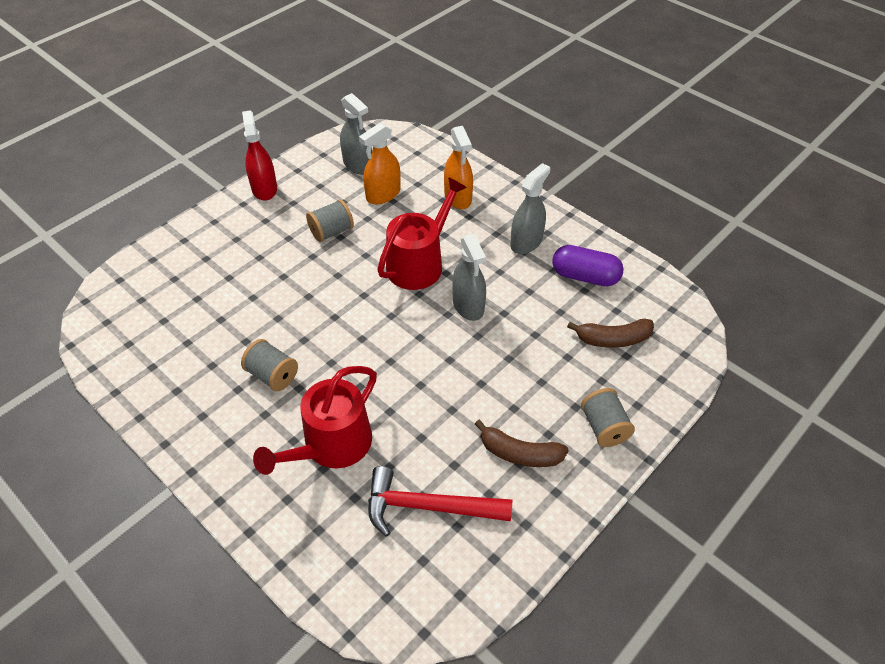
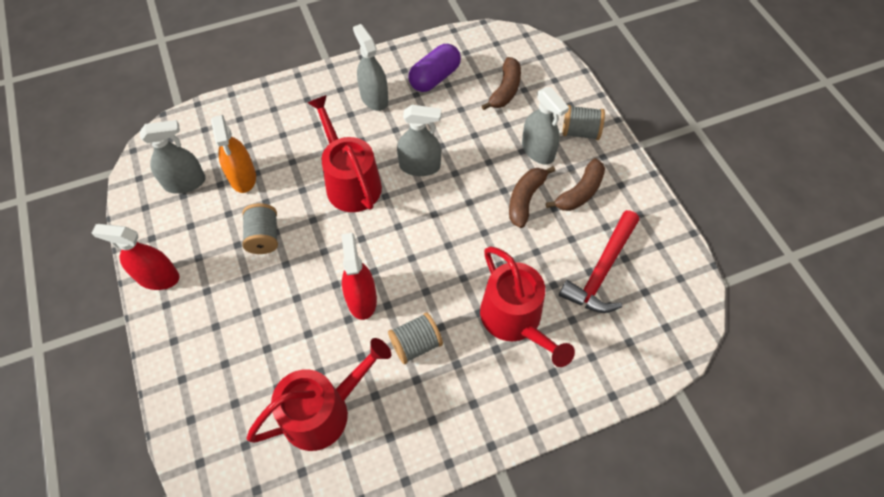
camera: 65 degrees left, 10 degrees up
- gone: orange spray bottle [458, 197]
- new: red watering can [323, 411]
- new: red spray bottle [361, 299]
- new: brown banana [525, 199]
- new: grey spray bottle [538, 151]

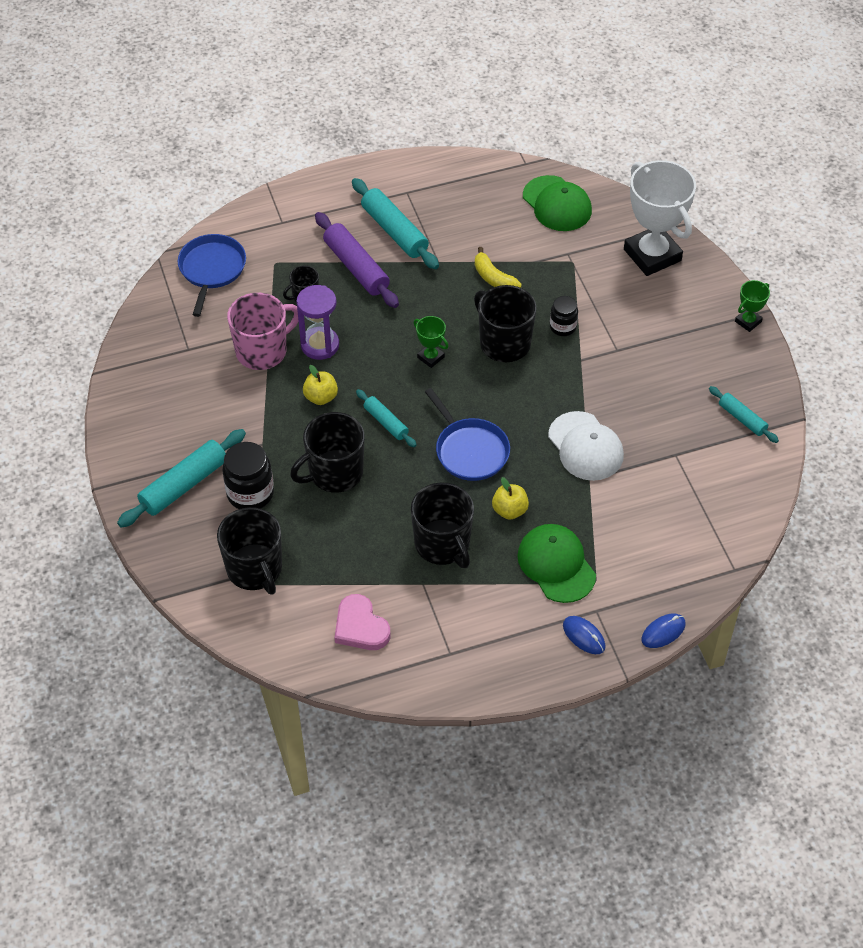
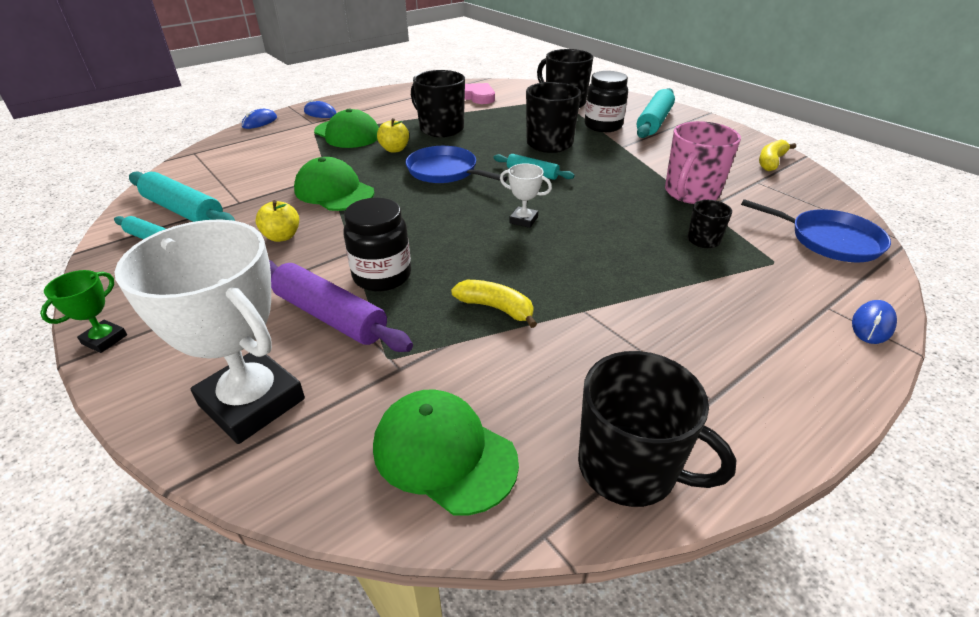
camera: 160 degrees right, 15 degrees down
- rotated: blue pan [212, 269] = [829, 240] 45 degrees counterclockwise
- gone: purple hourglass [320, 345]
- shifted: yellow apple [321, 397] to [282, 236]
- shifted: purple rolling pin [356, 267] to [330, 316]
- shifted: turquoise rolling pin [394, 231] to [184, 211]
- repainted: green trophy [430, 357] to white trophy [523, 220]
- shifted: black mug [504, 343] to [629, 467]
- repainted: white cap [585, 446] to green cap [334, 191]
- scaled: black jar [563, 327] = [382, 276] x1.64
- new: yellow banana [771, 162]
- new: blue mouse [872, 324]

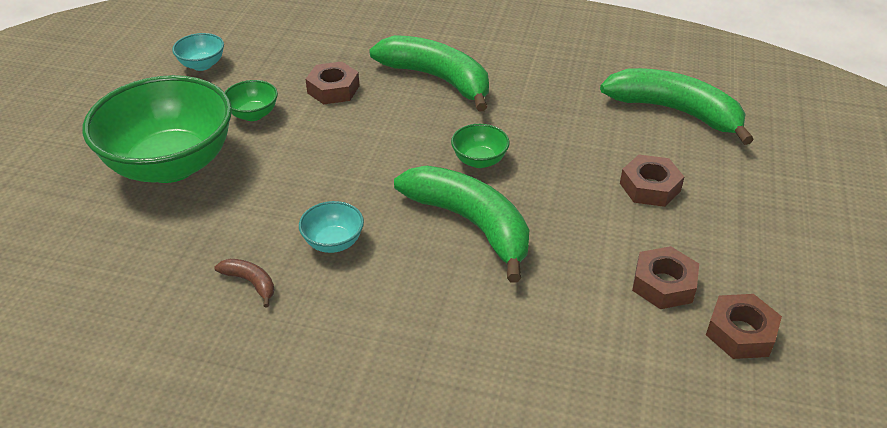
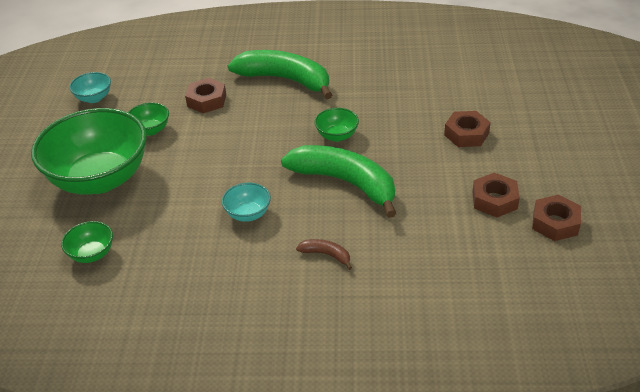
camera: 10 degrees left, 0 degrees up
- shifted: brown banana [250, 283] to [326, 255]
- gone: green banana [675, 112]
- new: green bowl [92, 254]

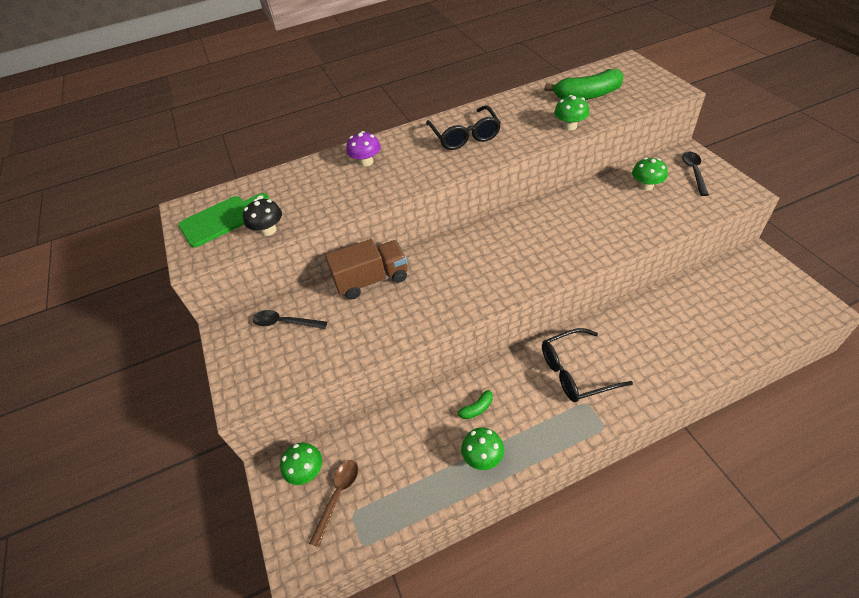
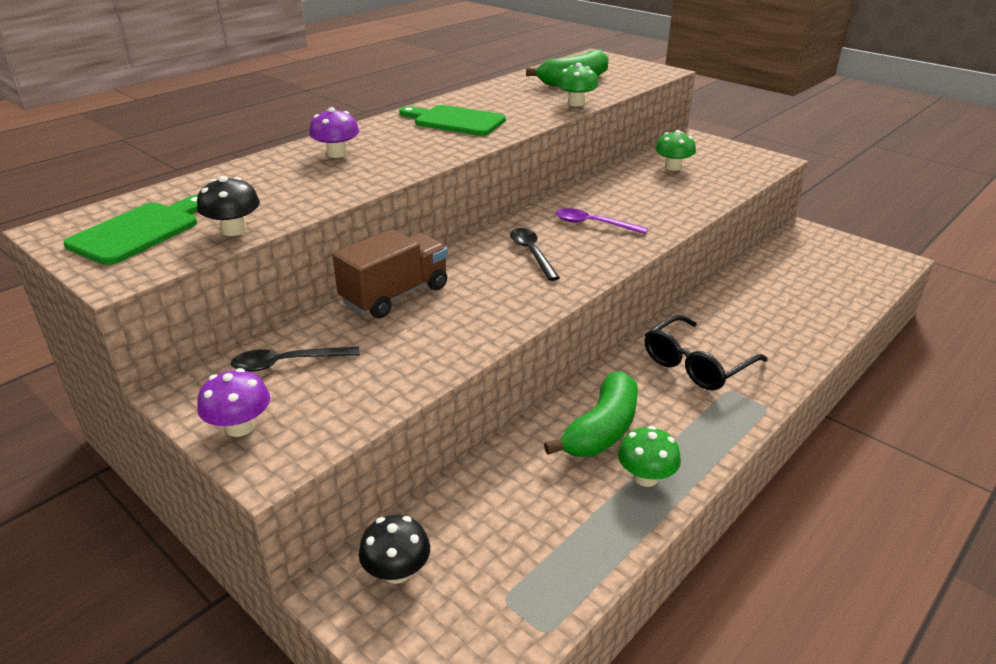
camera: 30 degrees left, 15 degrees down
- repainted: green mushroom [306, 471] to black mushroom [397, 571]
- gone: brown spoon [338, 496]
- swapped: black glasses [465, 136] to green cutting board [455, 121]
- scaled: green banana [476, 409] = [602, 430] x2.13
- shifted: black spoon [694, 172] to [532, 253]
- new: purple mushroom [240, 427]
- new: purple spoon [593, 224]

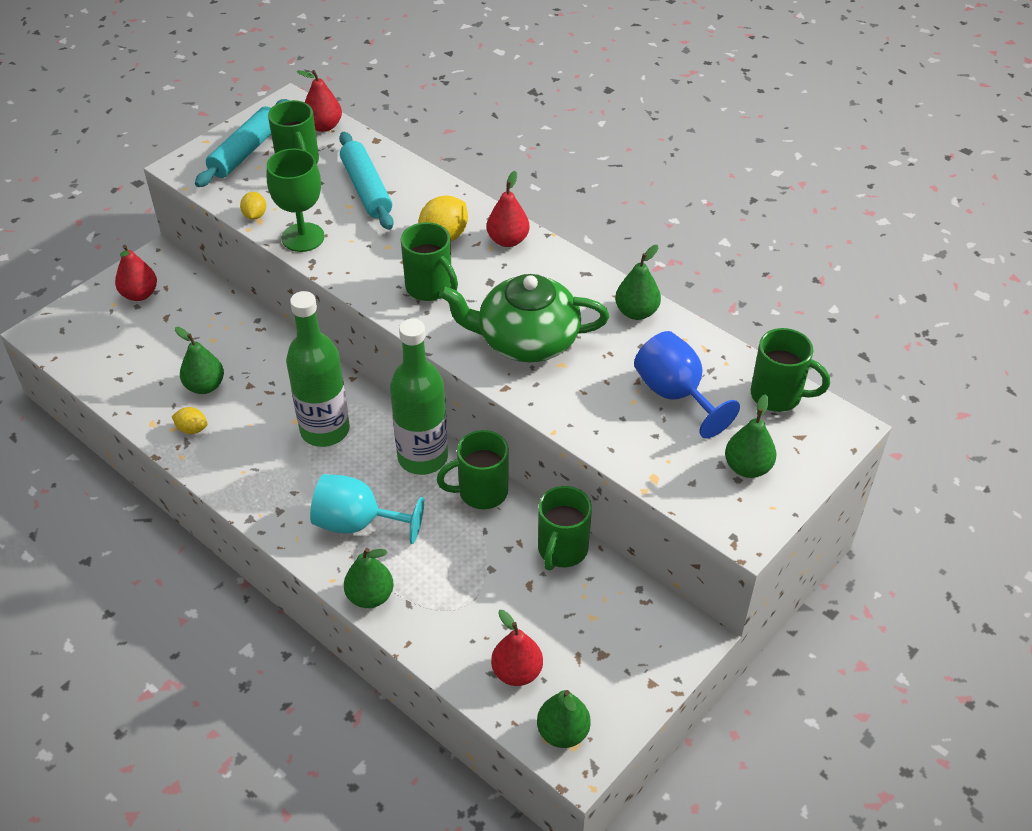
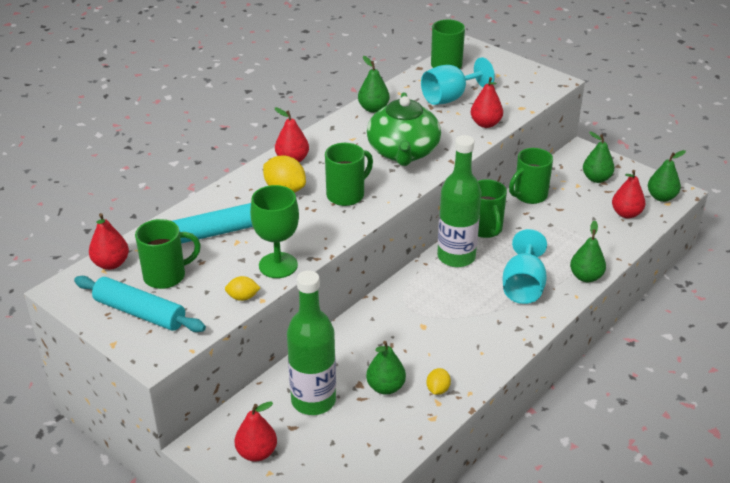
camera: 90 degrees left, 10 degrees down
- shifted: green bottle [325, 430] to [313, 400]
- rotated: green mug [562, 550] = [529, 196] 120 degrees clockwise
- repainted: blue goblet [675, 395] to turquoise goblet [450, 98]
- shifted: green pear [747, 467] to [596, 178]
- new: red pear [485, 124]

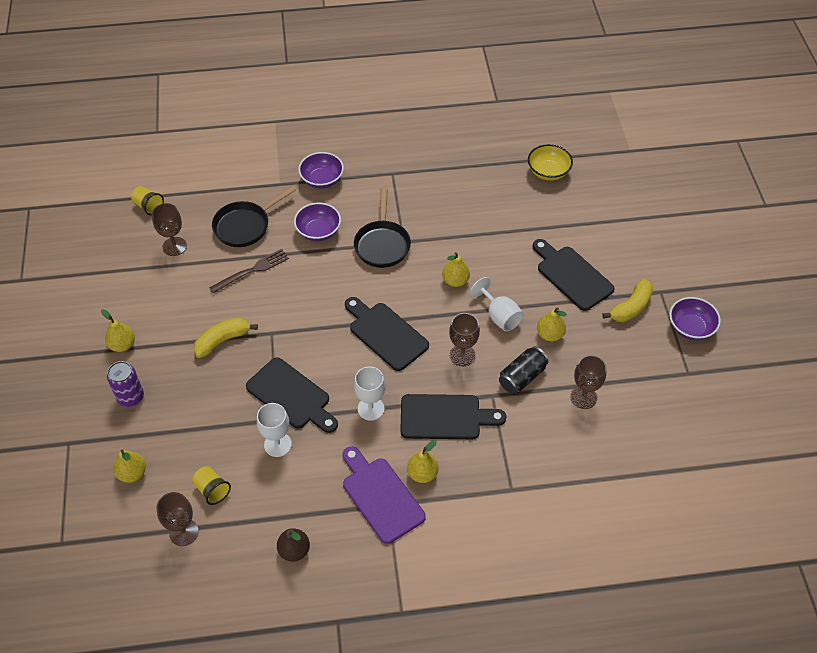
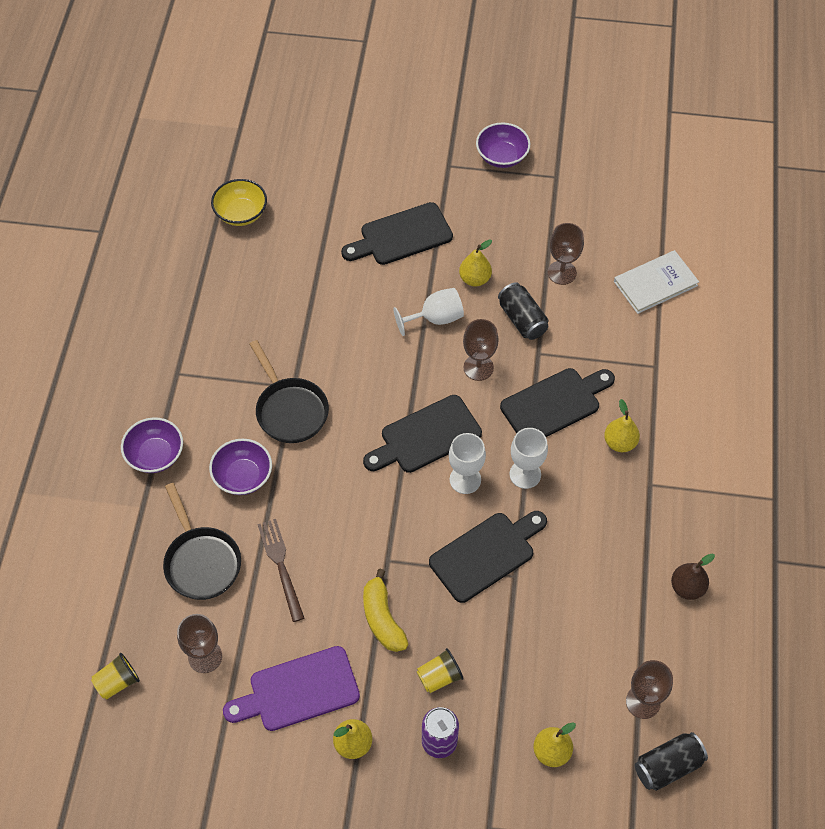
camera: 75 degrees left, 5 degrees up
- shifted: yellow cup [212, 490] to [439, 677]
- shifted: white goblet [278, 444] to [465, 479]
- shifted: purple cutting board [380, 496] to [298, 690]
- rotated: black pan [382, 244] = [290, 410] 45 degrees clockwise
- rotated: black cutting board [445, 417] = [554, 404] 45 degrees clockwise
- gone: yellow pear [455, 281]
- gone: yellow banana [631, 307]
- new: white book [655, 283]
- new: black can [667, 766]

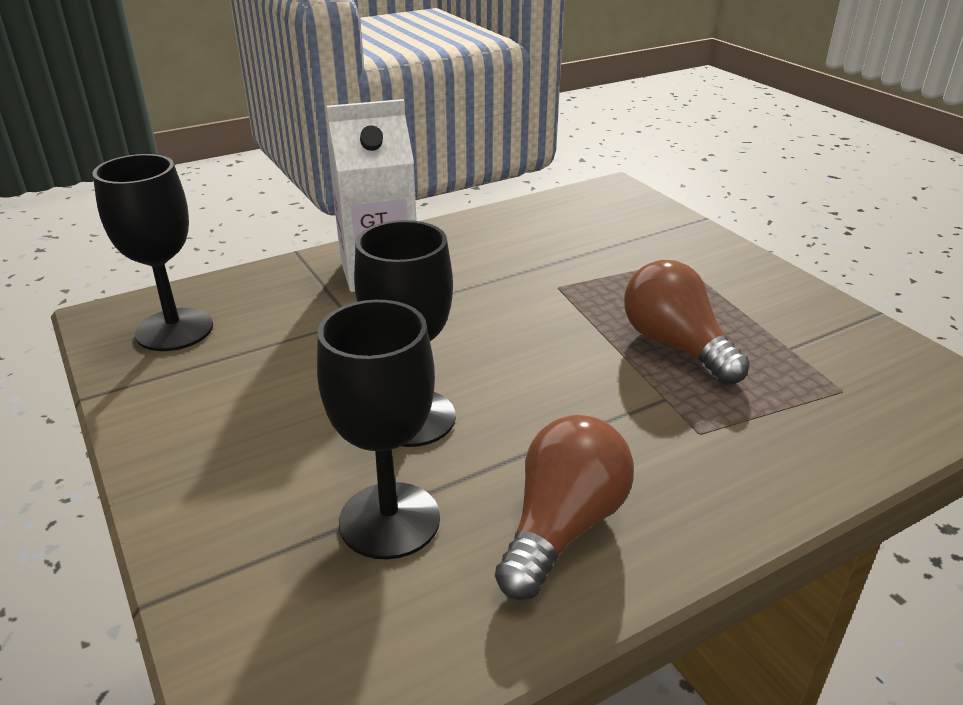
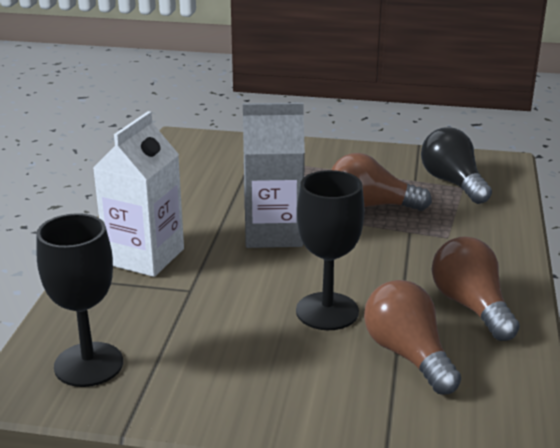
camera: 50 degrees left, 5 degrees down
- swapped: black goblet [389, 520] to brown light bulb [408, 355]
- new: grey carton [273, 233]
- new: black light bulb [452, 183]

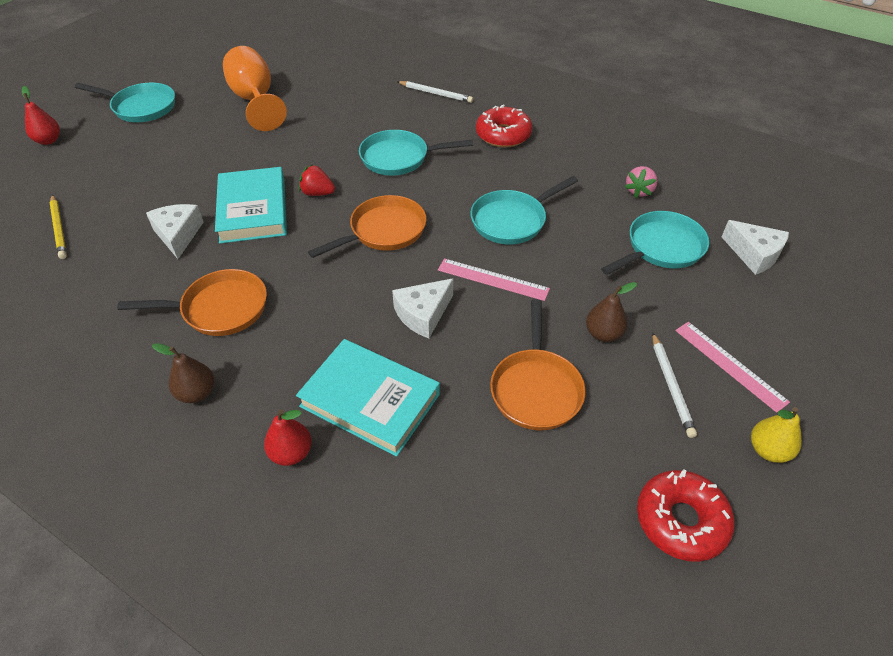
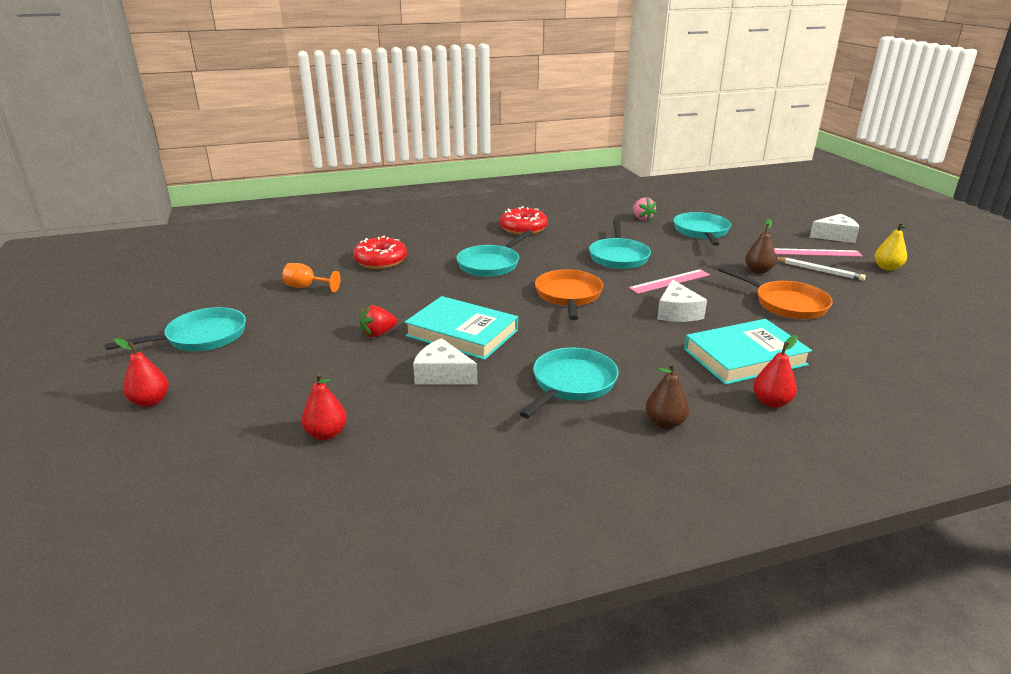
camera: 50 degrees left, 20 degrees down
- swapped: yellow pencil [59, 228] to red pear [326, 434]
- repainted: orange pan [219, 309] to turquoise pan [571, 384]
- scaled: orange goblet [255, 100] = [307, 287] x0.52
- shifted: red strawberry [317, 193] to [378, 334]
- gone: white pencil [435, 93]
- shifted: red donut [681, 520] to [380, 261]
- shifted: white cheese [754, 254] to [835, 236]

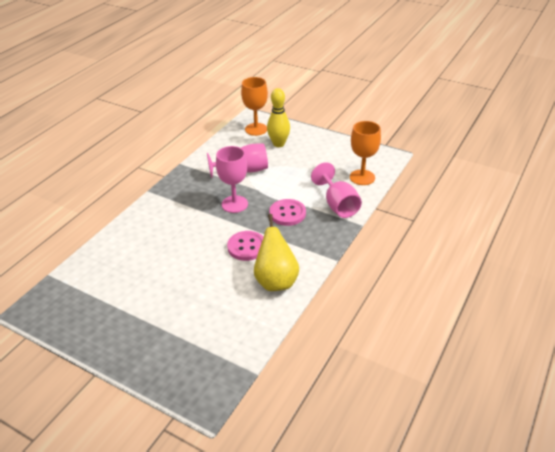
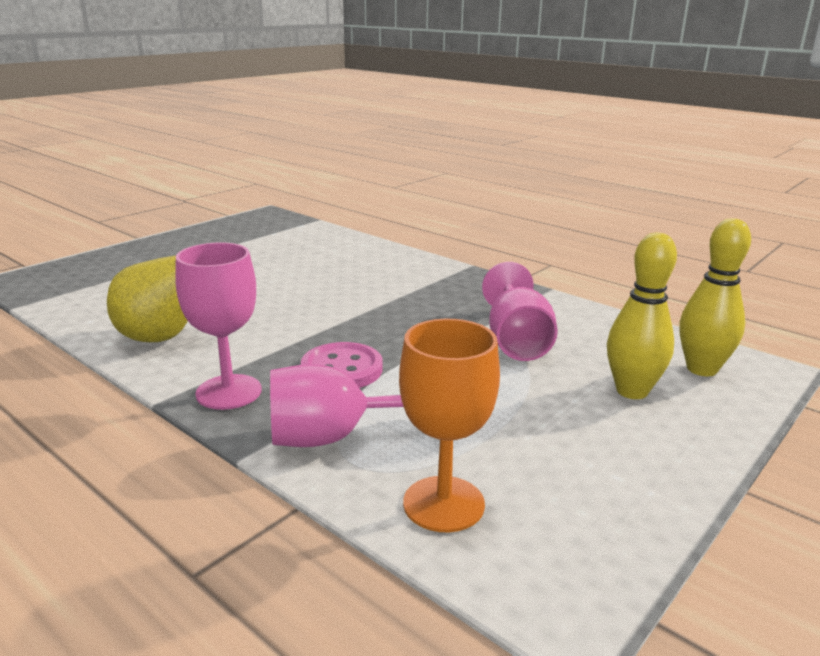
camera: 100 degrees right, 15 degrees down
- shifted: pink goblet [234, 204] to [229, 392]
- gone: pink button [246, 247]
- swapped: orange goblet [256, 129] to yellow bowling pin [701, 369]

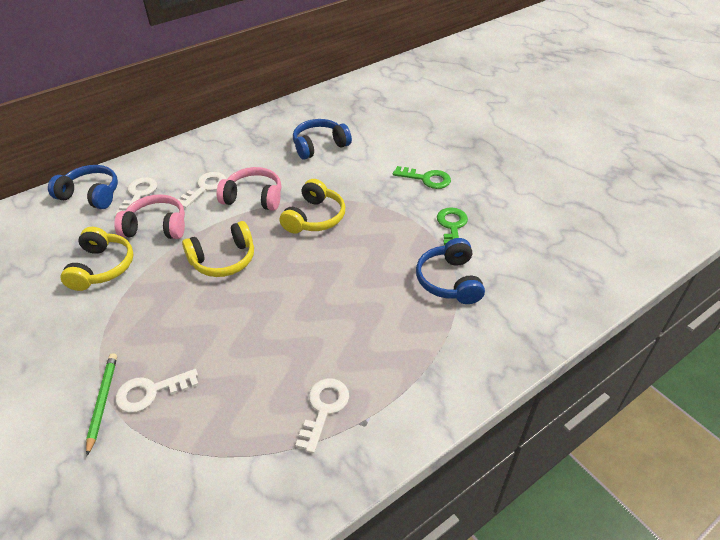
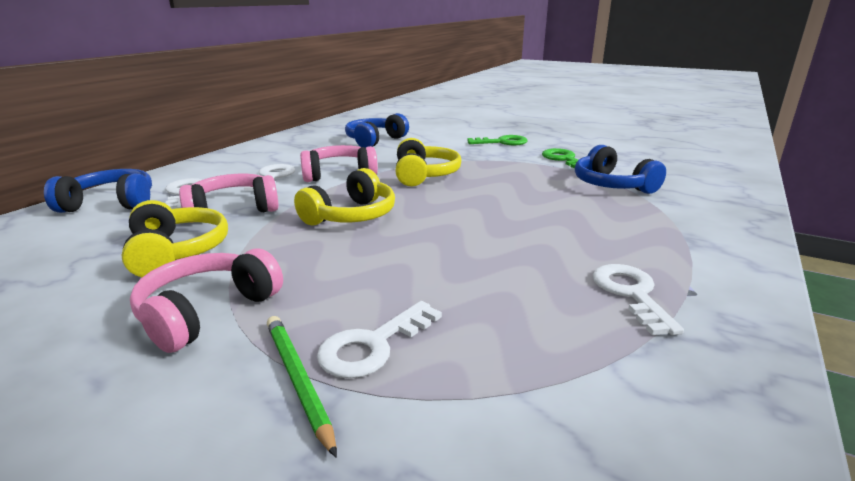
camera: 25 degrees left, 20 degrees down
- new: pink headphones [207, 312]

